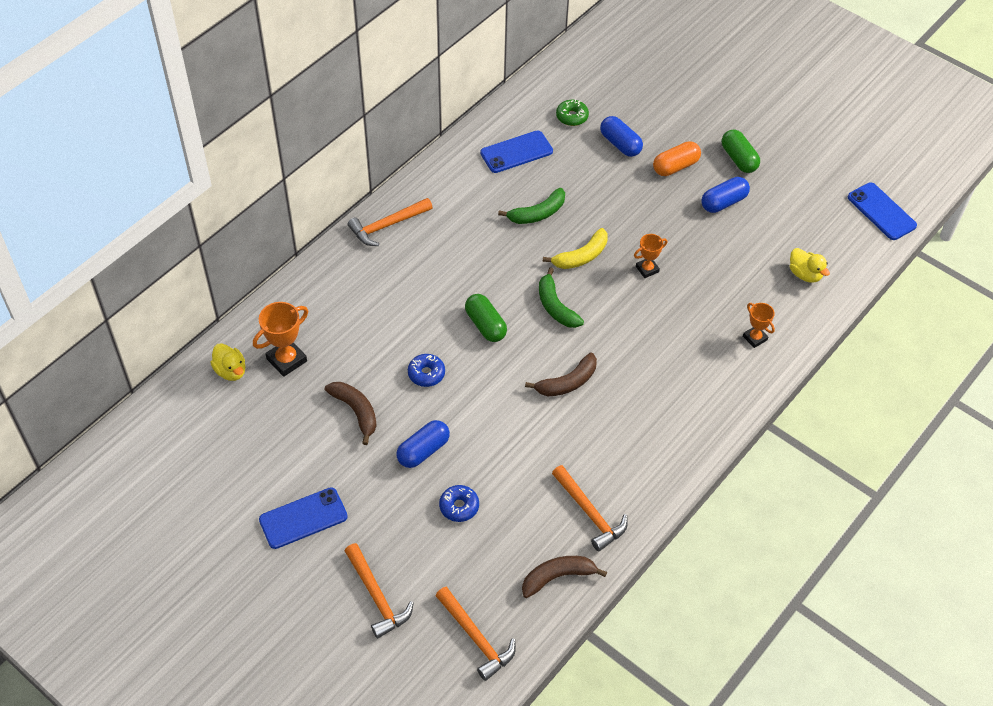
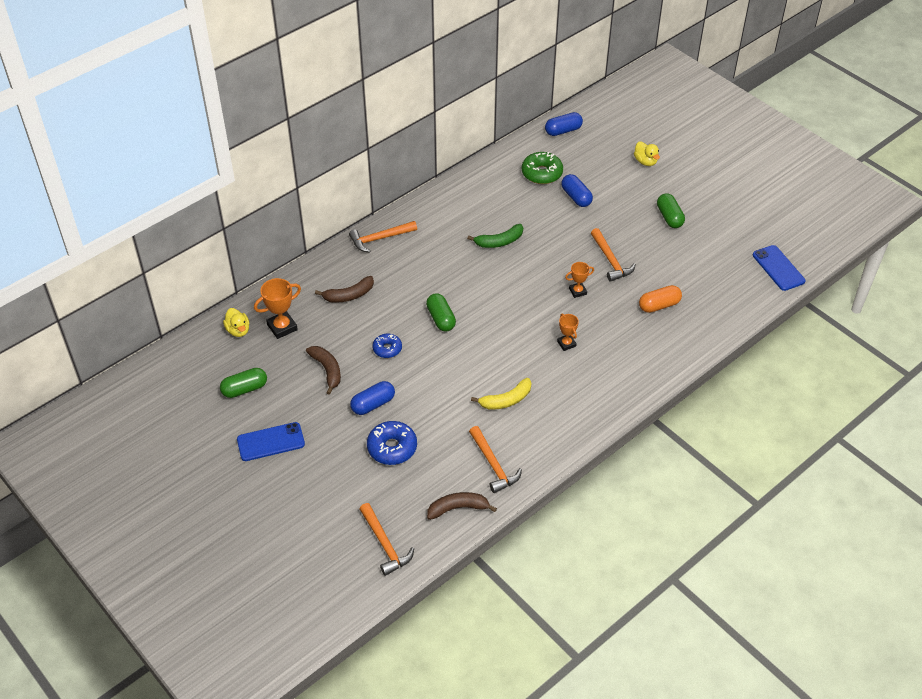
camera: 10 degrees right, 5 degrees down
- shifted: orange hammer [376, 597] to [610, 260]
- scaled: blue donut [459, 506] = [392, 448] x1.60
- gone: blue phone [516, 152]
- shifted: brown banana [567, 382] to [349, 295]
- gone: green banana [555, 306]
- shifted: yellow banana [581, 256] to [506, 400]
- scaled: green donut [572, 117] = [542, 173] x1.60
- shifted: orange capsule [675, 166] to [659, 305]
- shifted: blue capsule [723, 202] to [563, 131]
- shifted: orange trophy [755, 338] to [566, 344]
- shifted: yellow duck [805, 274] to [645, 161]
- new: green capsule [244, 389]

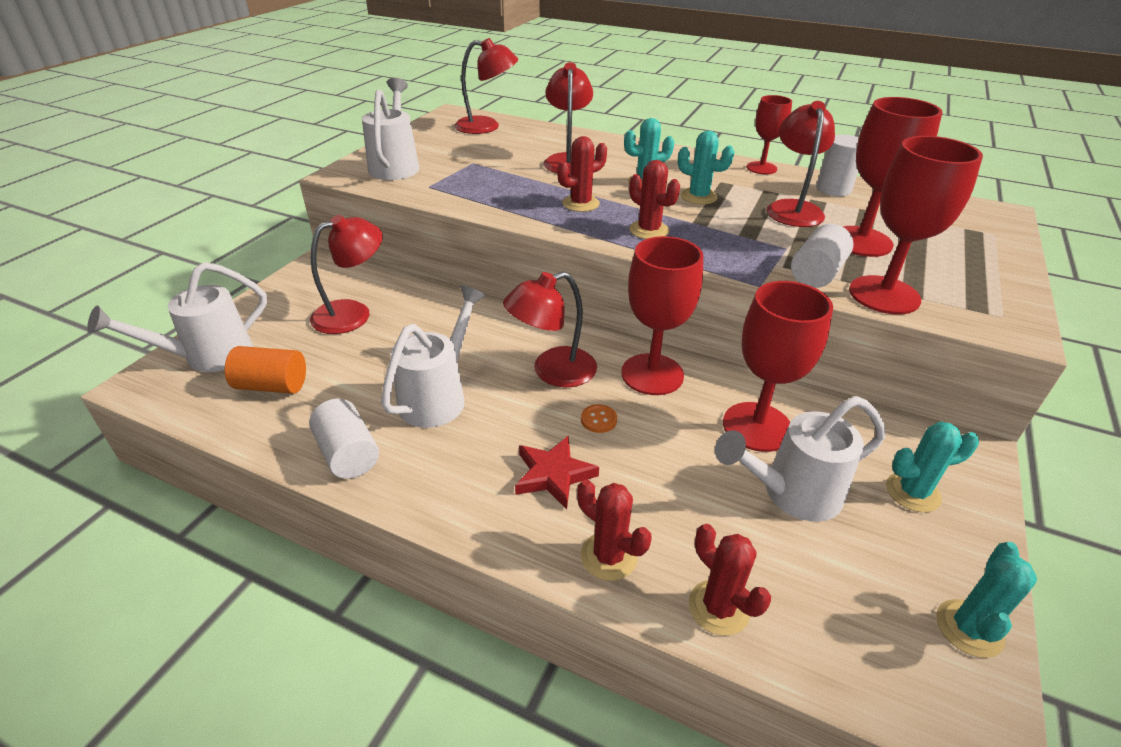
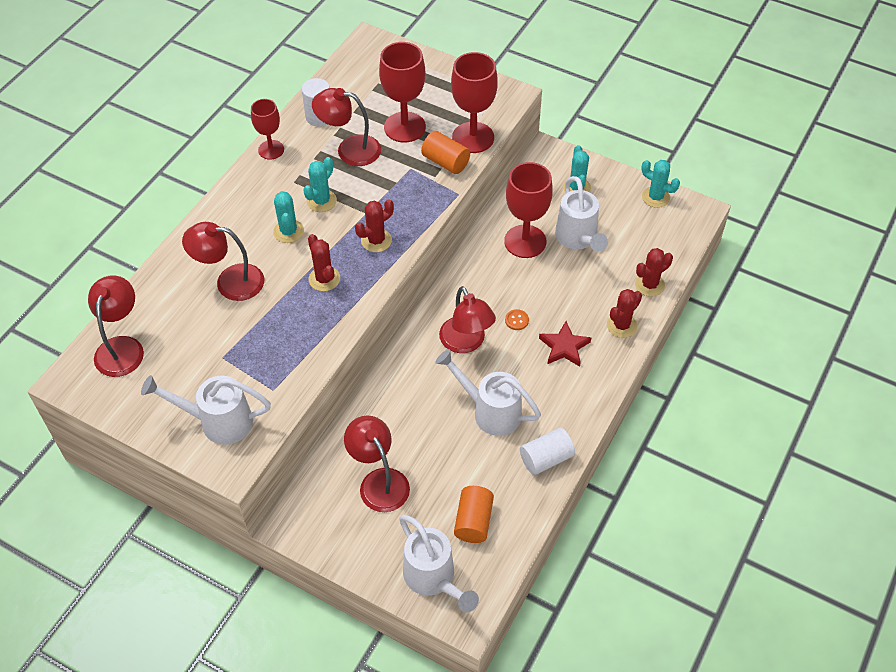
camera: 85 degrees left, 15 degrees up
- gone: red goblet [652, 374]
- repainted: white cylinder [816, 274] to orange cylinder [445, 162]

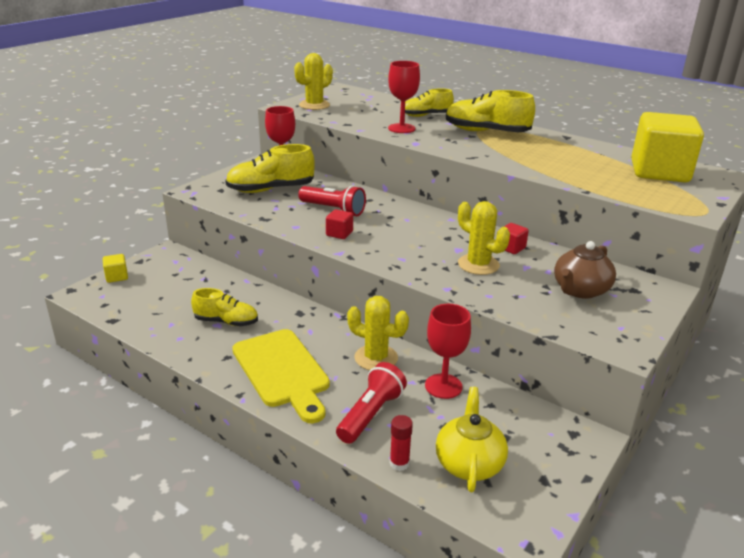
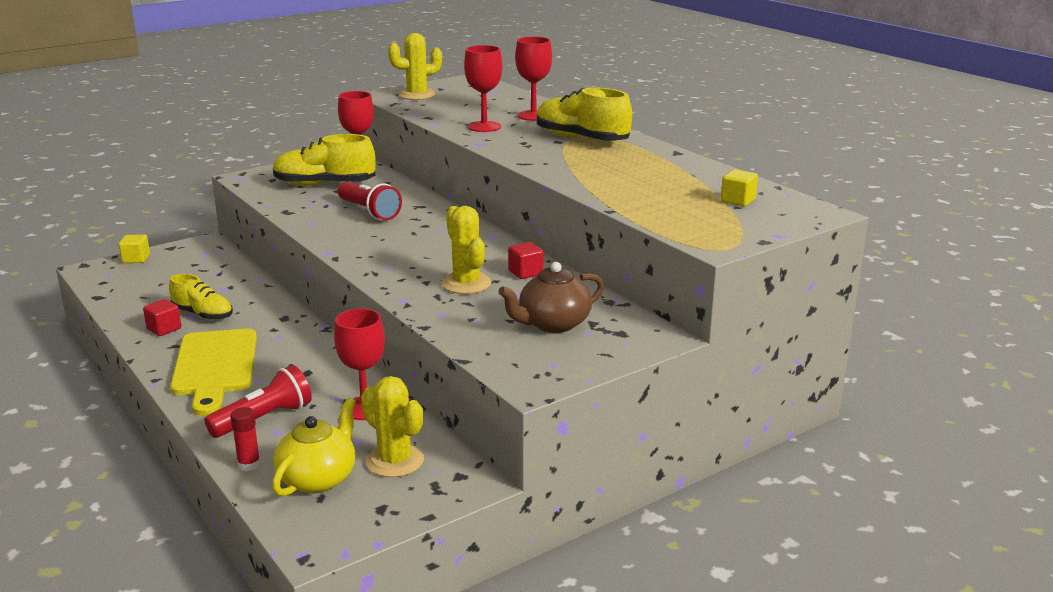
camera: 20 degrees right, 5 degrees down
- shifted: red cube [339, 234] to [164, 329]
- shifted: yellow cactus [376, 358] to [395, 461]
- swapped: yellow shoe [426, 115] to red goblet [533, 116]
- scaled: yellow cube [659, 172] = [738, 201] x0.40

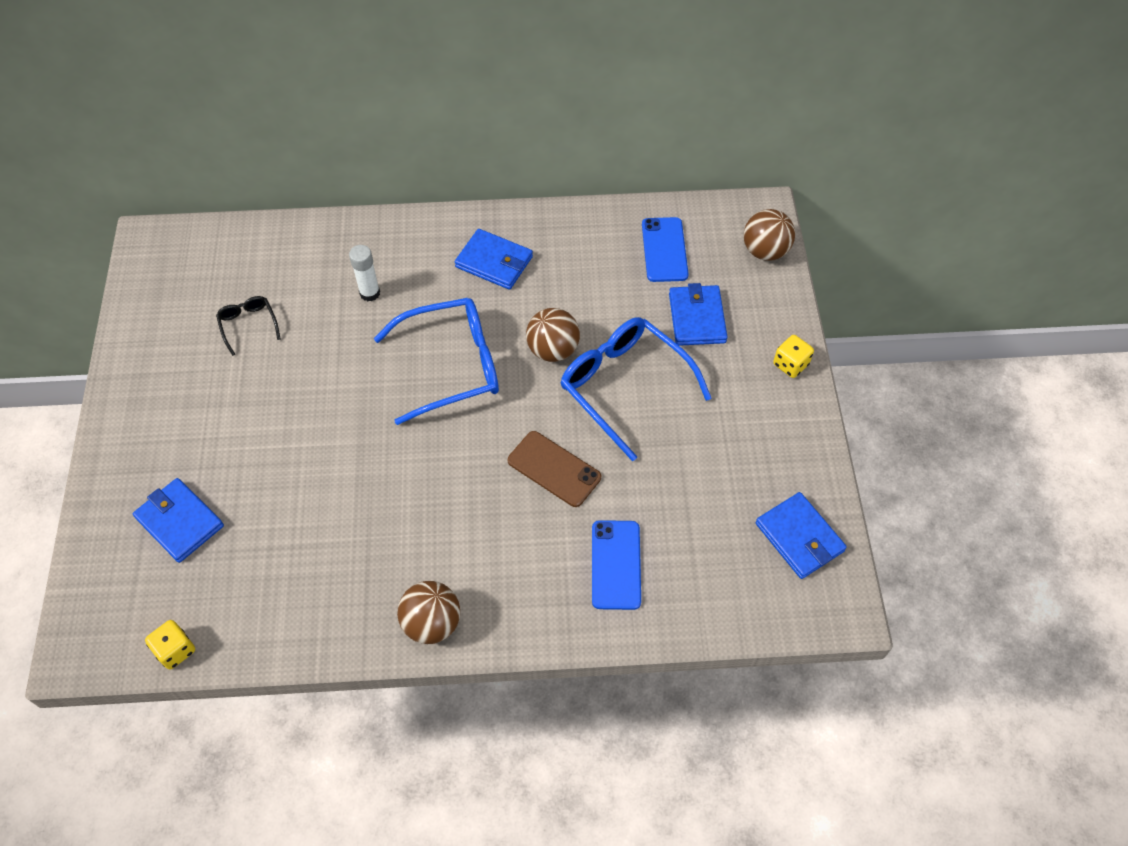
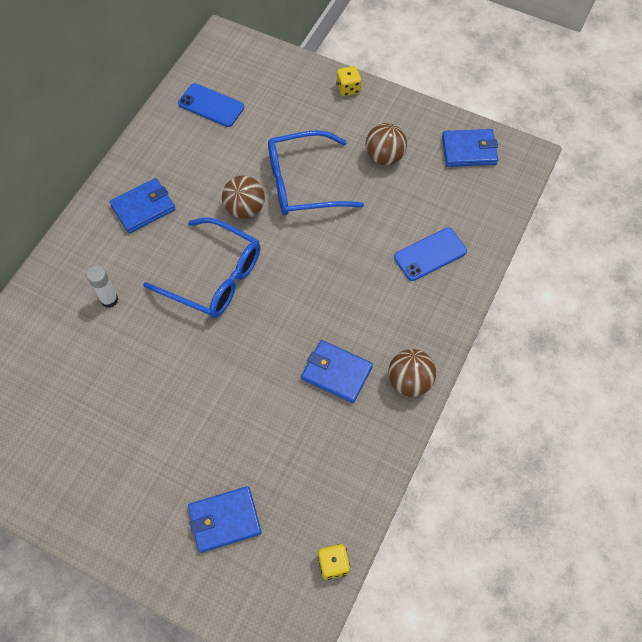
camera: 60 degrees left, 5 degrees up
- gone: black glasses [248, 325]
- rotated: blue glasses [451, 366] = [213, 276] 105 degrees clockwise
- gone: brown phone [554, 469]
- rotated: blue phone [616, 564] = [430, 254] 60 degrees counterclockwise
- shifted: blue wallet [697, 318] to [336, 373]
- shifted: brown ball [765, 251] to [384, 157]

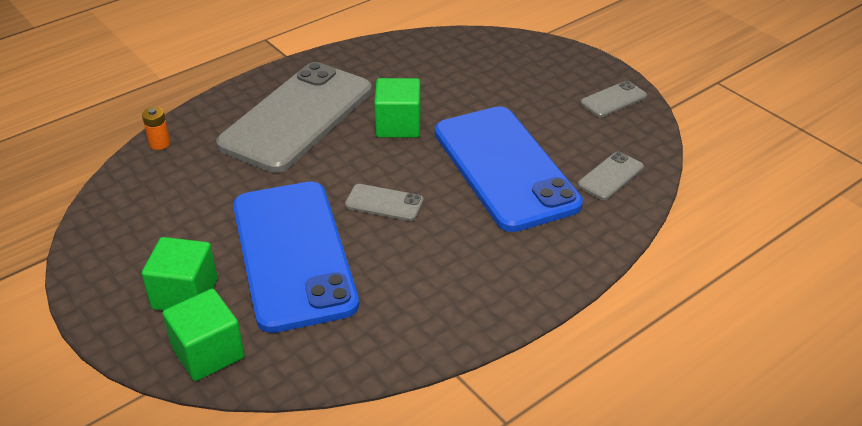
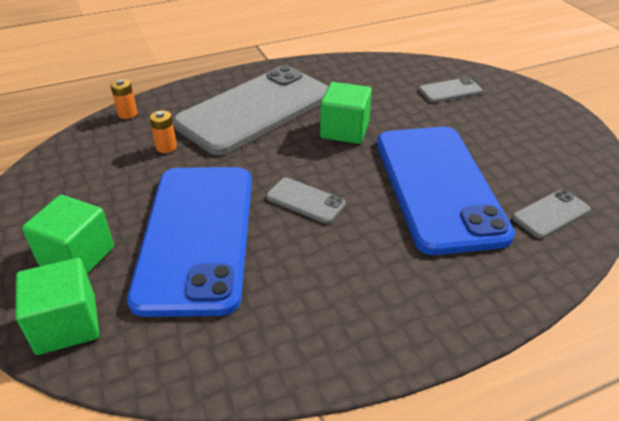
camera: 15 degrees right, 0 degrees up
- shifted: grey phone [613, 100] to [450, 91]
- new: orange battery [166, 147]

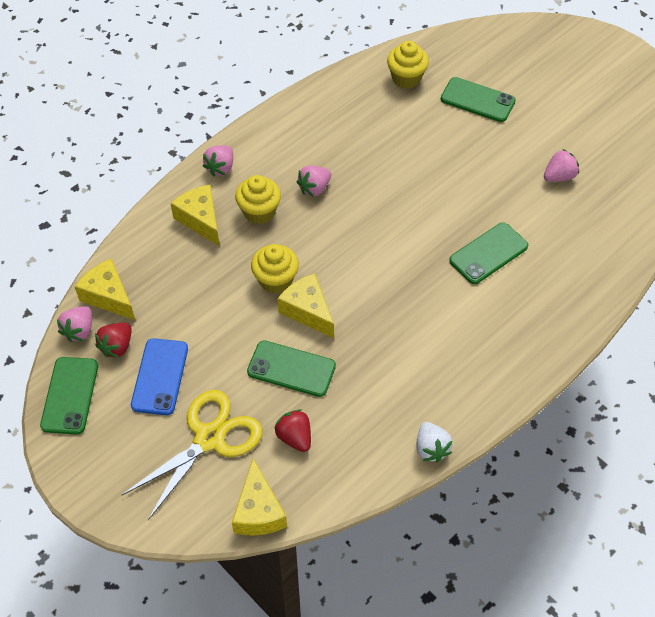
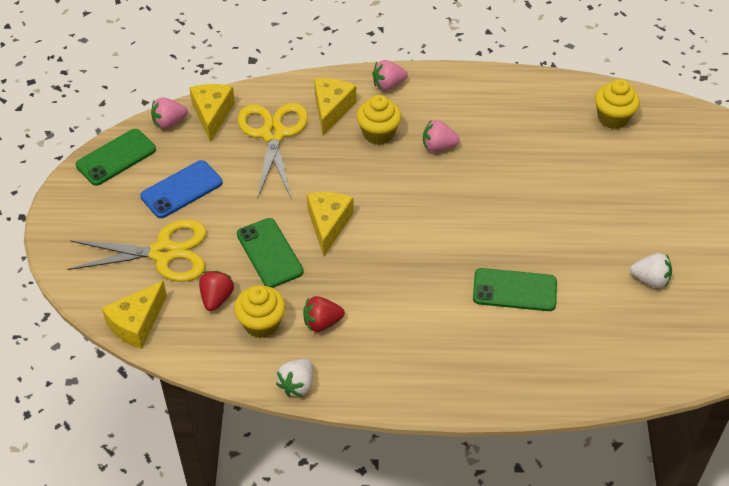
camera: 45 degrees right, 5 degrees down
- shifted: red strawberry [117, 346] to [322, 323]
- shifted: yellow cupcake [275, 280] to [261, 324]
- gone: green phone [477, 100]
- repainted: pink strawberry [559, 176] to white strawberry [650, 279]
- new: yellow scissors [273, 134]

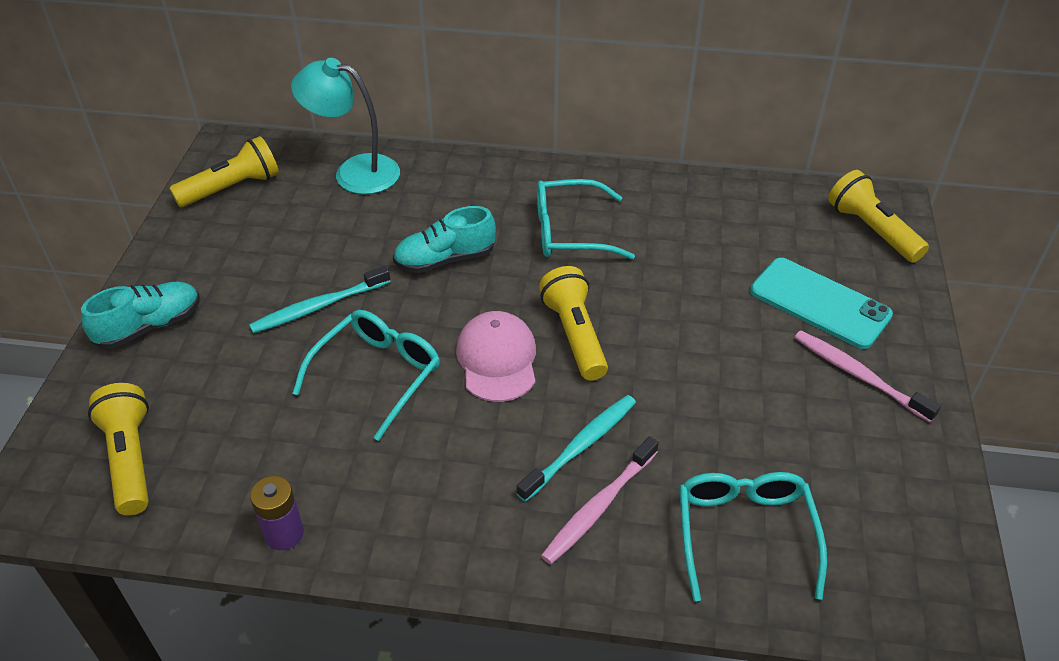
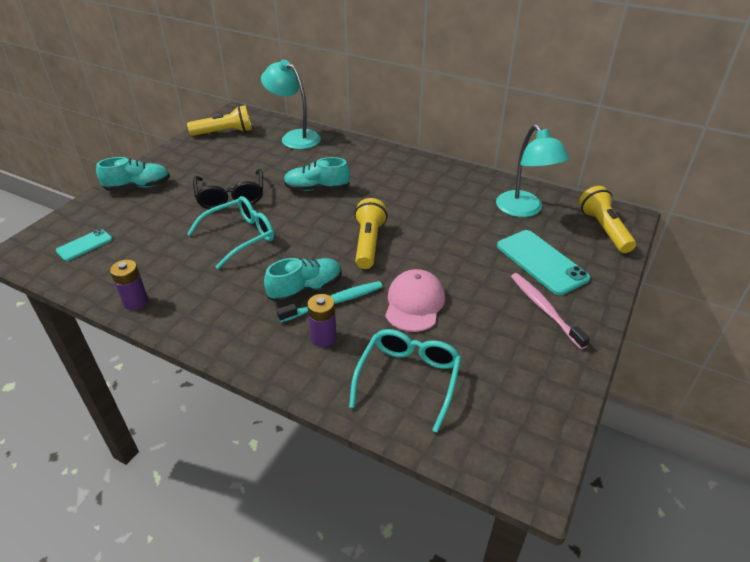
camera: 20 degrees right, 5 degrees down
- swapped: yellow flashlight [130, 459] to turquoise phone [84, 245]
- swapped: turquoise toothbrush [318, 307] to black glasses [231, 196]
- shifted: pink cap [497, 359] to [414, 303]
- gone: turquoise glasses [569, 232]
- swapped: pink toothbrush [598, 507] to purple battery [323, 337]
- new: turquoise shoe [305, 289]
- new: turquoise lamp [524, 210]

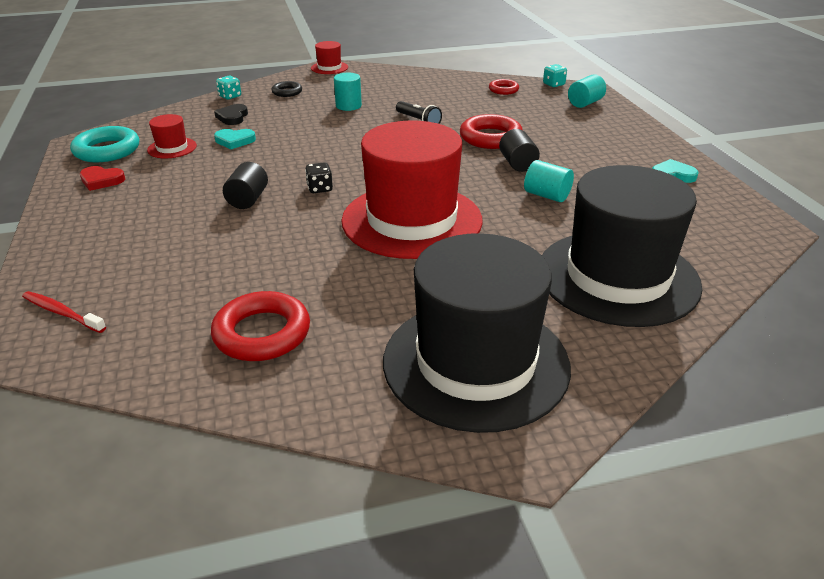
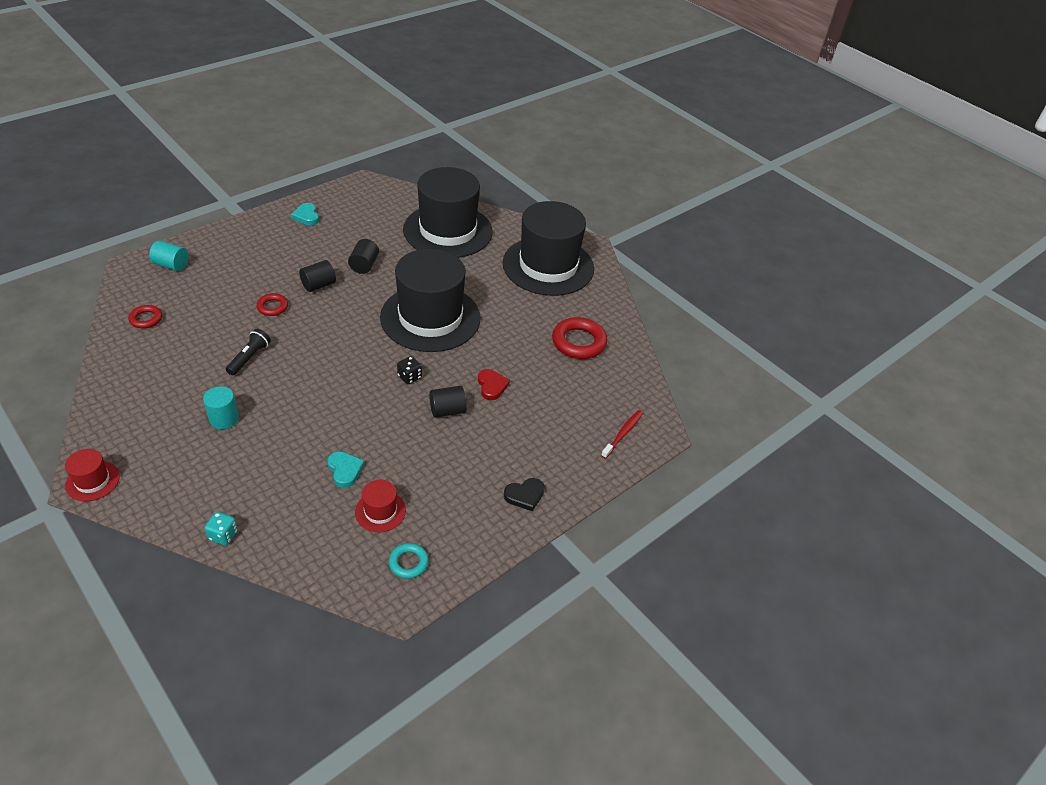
camera: 120 degrees left, 10 degrees up
- rotated: red toothbrush [62, 313] = [622, 434] 150 degrees counterclockwise
- scaled: turquoise ring [107, 150] = [408, 563] x0.56
- shifted: red heart [101, 180] to [492, 386]
- shifted: black heart [232, 117] to [525, 495]
- gone: black ring [287, 92]
- repainted: red hat [412, 220] to black hat [430, 317]
- scaled: red ring [490, 138] = [272, 307] x0.56
- repainted: turquoise cylinder [547, 195] to black cylinder [364, 265]
- gone: turquoise dice [553, 84]

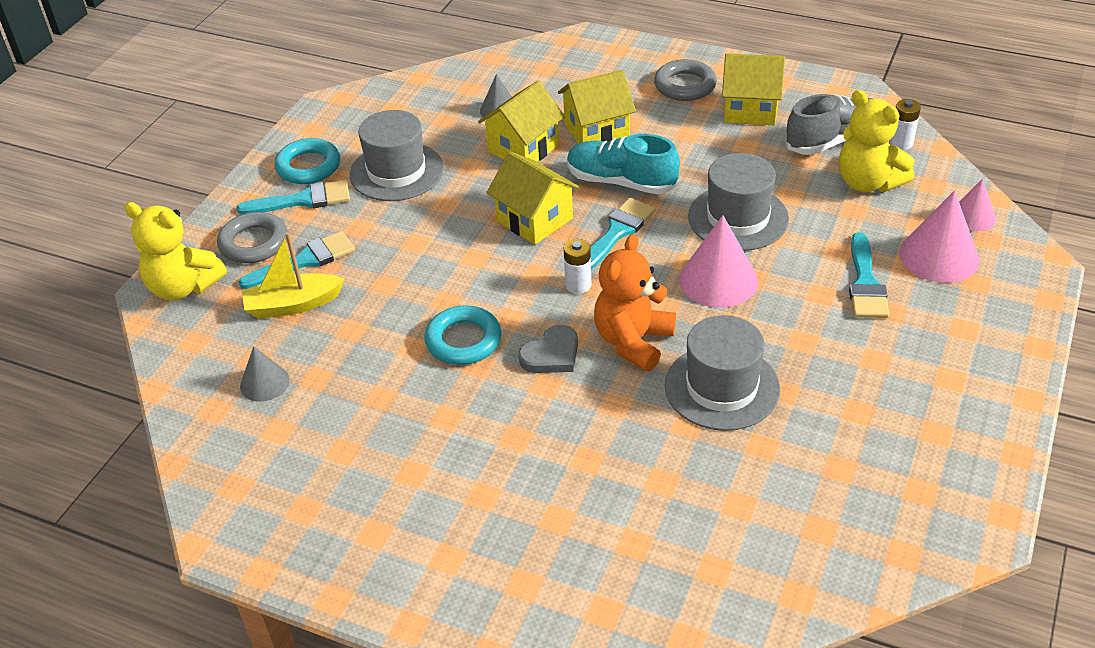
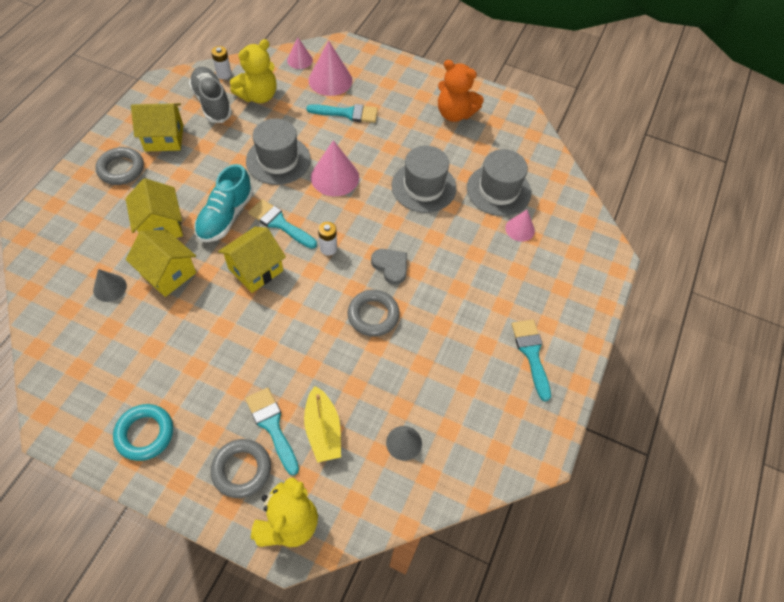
camera: 95 degrees left, 15 degrees up
- shifted: turquoise brush [303, 200] to [531, 353]
- shifted: grey hat [396, 171] to [498, 190]
- repainted: turquoise ring [463, 340] to grey ring [373, 315]
- shifted: orange teddy bear [633, 341] to [454, 113]
- rotated: yellow house [750, 109] = [164, 138] 75 degrees clockwise
- new: pink cone [520, 229]

